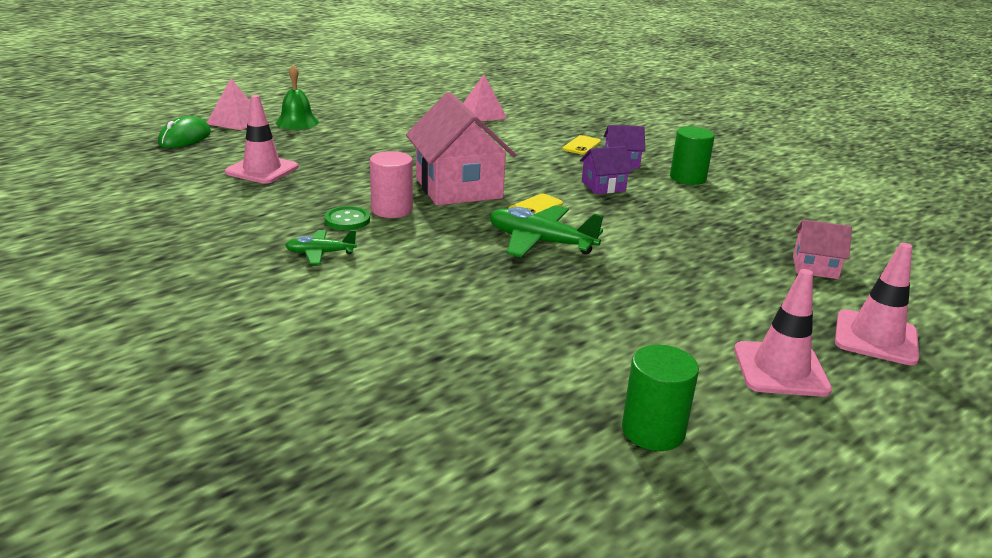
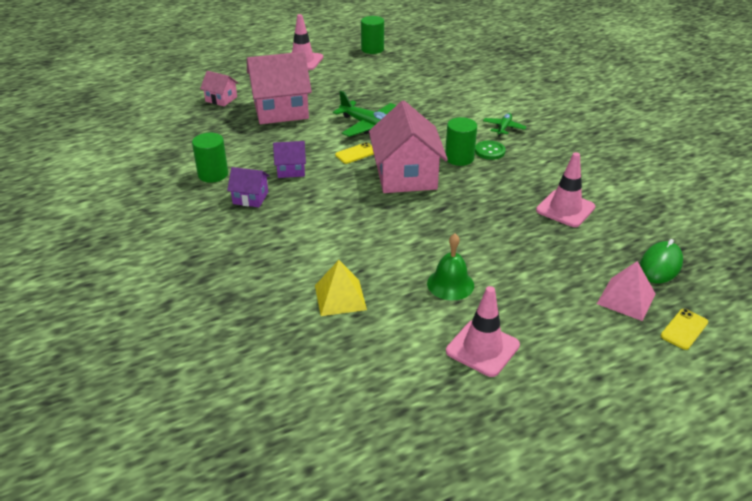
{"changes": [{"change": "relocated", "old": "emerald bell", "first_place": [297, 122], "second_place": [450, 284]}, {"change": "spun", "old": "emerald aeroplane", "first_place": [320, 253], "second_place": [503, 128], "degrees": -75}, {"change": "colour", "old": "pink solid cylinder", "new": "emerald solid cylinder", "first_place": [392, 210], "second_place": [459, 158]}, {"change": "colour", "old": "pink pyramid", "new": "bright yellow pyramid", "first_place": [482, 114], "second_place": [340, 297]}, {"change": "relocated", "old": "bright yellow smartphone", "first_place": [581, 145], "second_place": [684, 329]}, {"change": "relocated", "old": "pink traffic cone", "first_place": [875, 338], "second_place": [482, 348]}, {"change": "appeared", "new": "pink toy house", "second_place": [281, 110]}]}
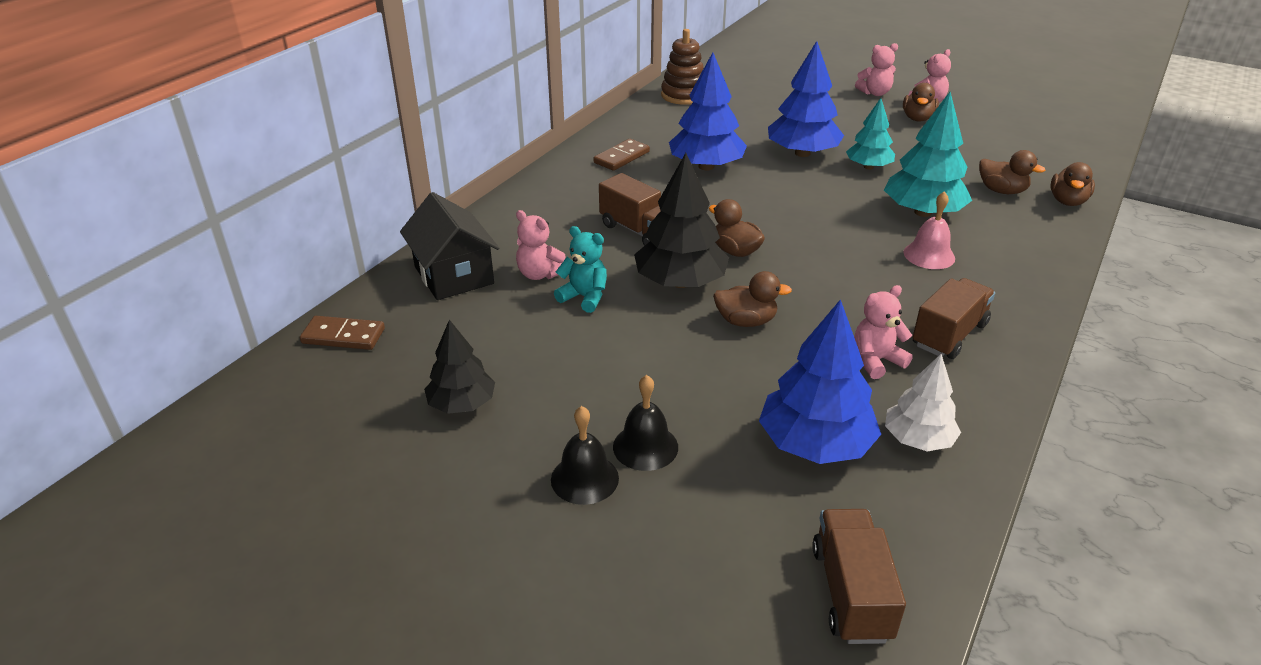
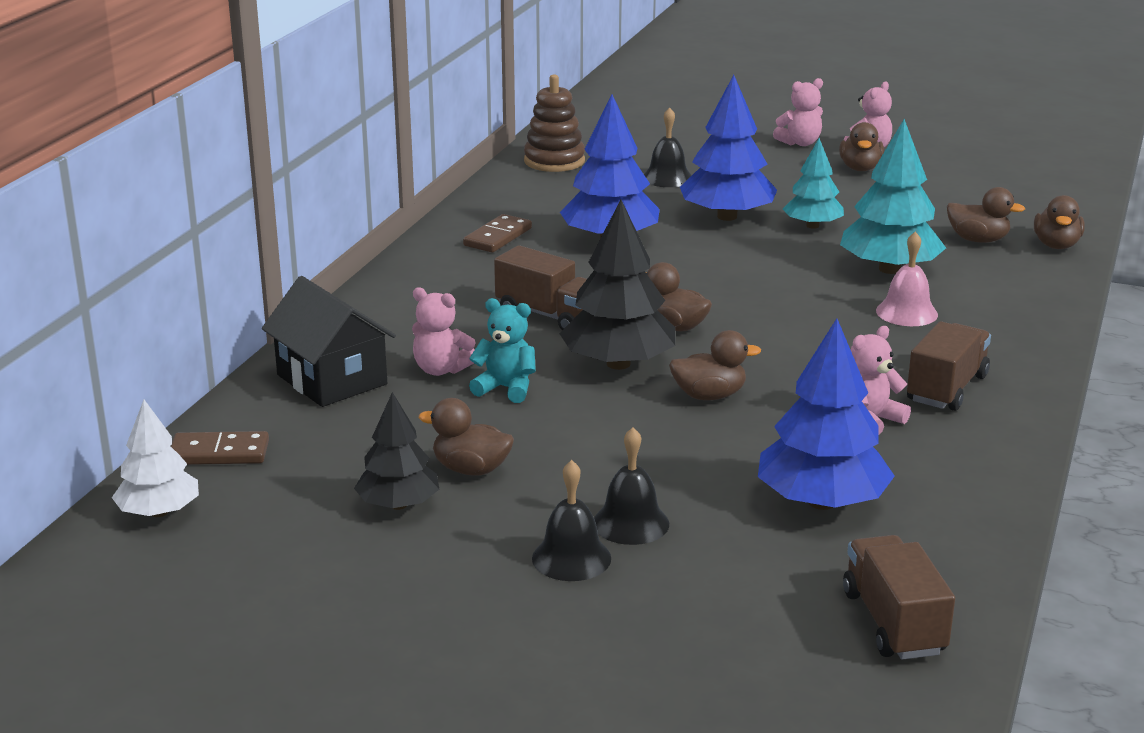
{"changes": [{"change": "relocated", "old": "pure white tree", "first_place": [918, 439], "second_place": [159, 512]}, {"change": "appeared", "new": "russet toy duck", "second_place": [471, 469]}, {"change": "appeared", "new": "black bell", "second_place": [667, 177]}]}
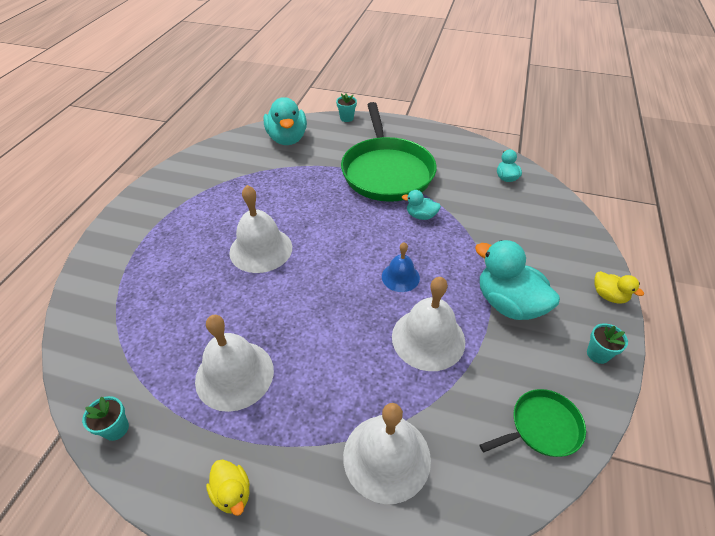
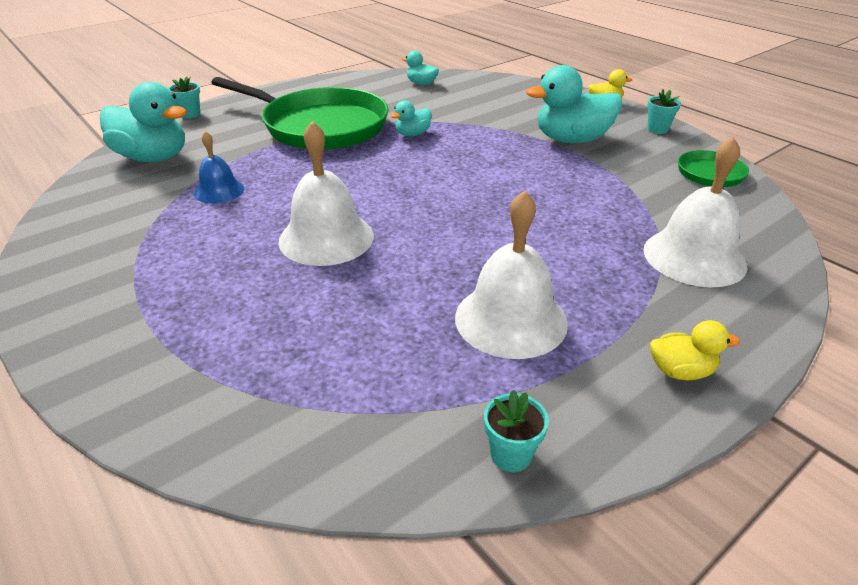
{"changes": [{"change": "relocated", "old": "cobalt bell", "first_place": [400, 277], "second_place": [219, 191]}, {"change": "missing", "old": "pure white bell", "first_place": [428, 338]}]}
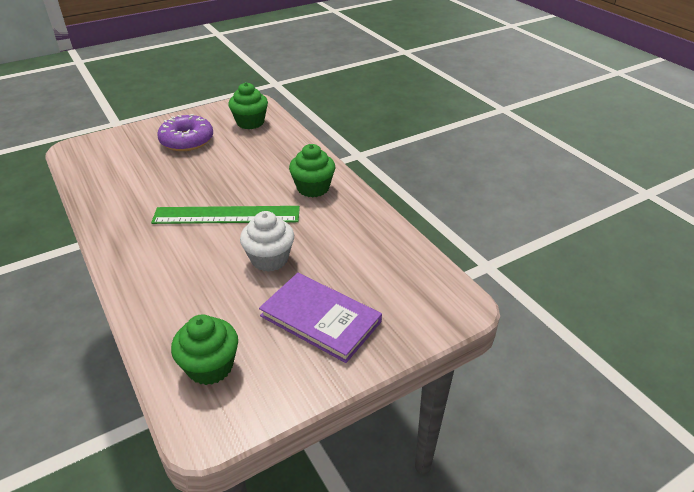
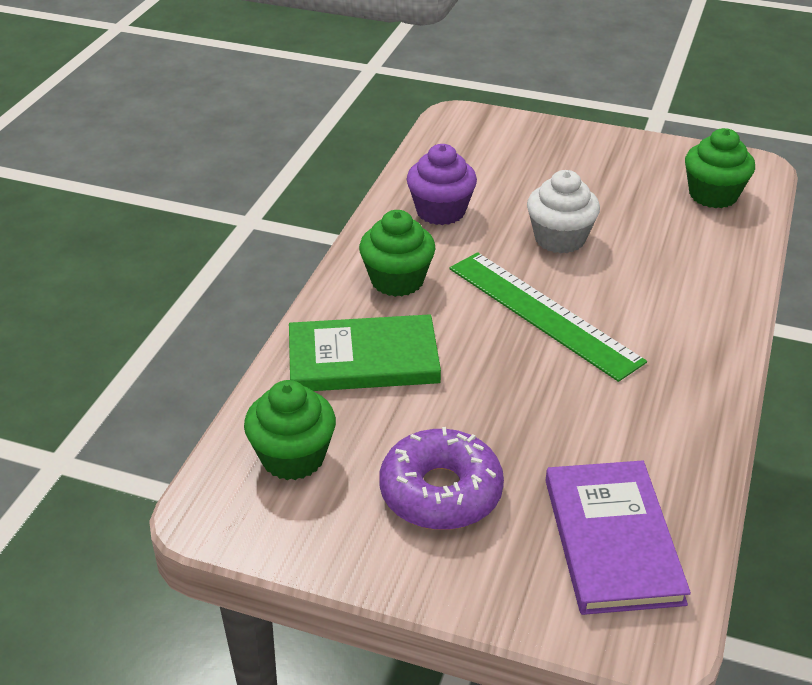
{"changes": [{"change": "relocated", "old": "violet book", "first_place": [320, 318], "second_place": [612, 540]}, {"change": "appeared", "new": "emerald book", "second_place": [363, 359]}, {"change": "appeared", "new": "violet fairy cake", "second_place": [440, 211]}]}
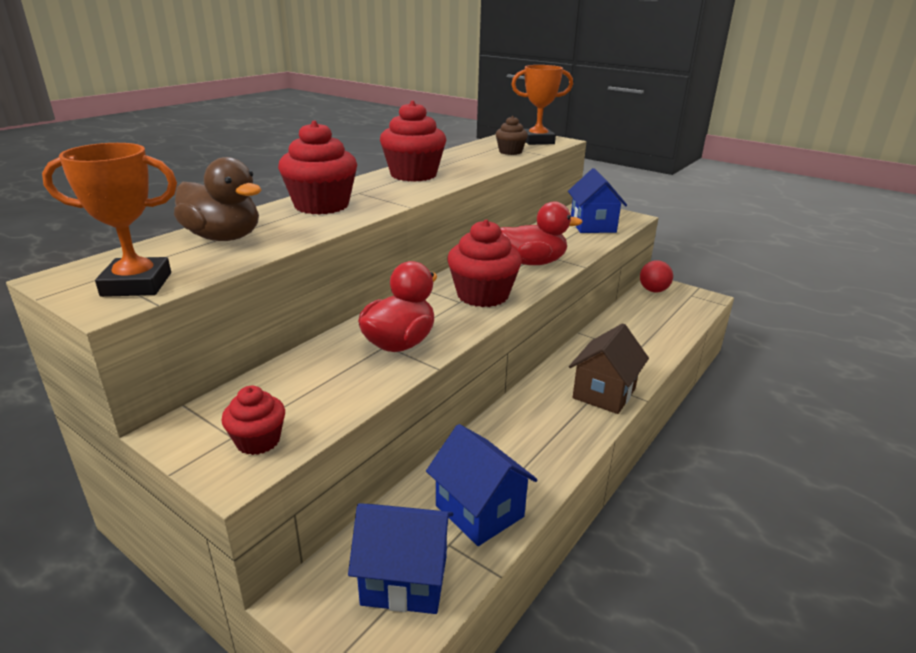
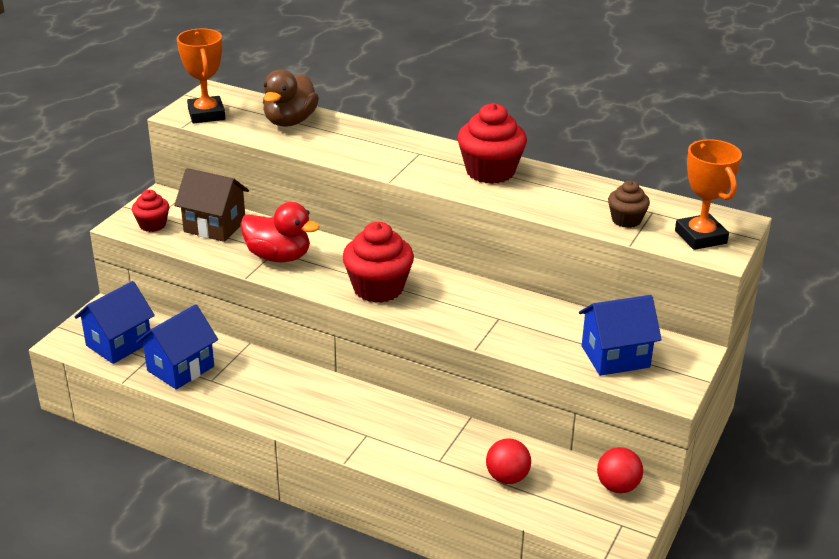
{"changes": [{"change": "missing", "old": "scarlet fairy cake", "first_place": [321, 205]}, {"change": "spun", "old": "cobalt toy house", "first_place": [404, 580], "second_place": [119, 344], "degrees": 45}, {"change": "missing", "old": "scarlet toy duck", "first_place": [533, 262]}, {"change": "relocated", "old": "russet toy house", "first_place": [604, 393], "second_place": [214, 226]}, {"change": "appeared", "new": "scarlet ball", "second_place": [507, 477]}]}
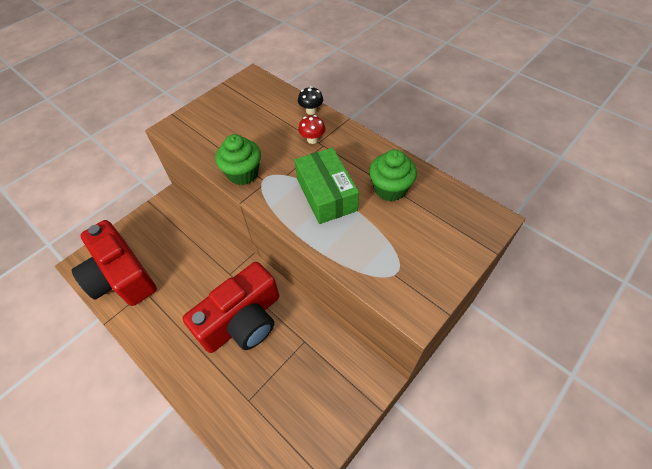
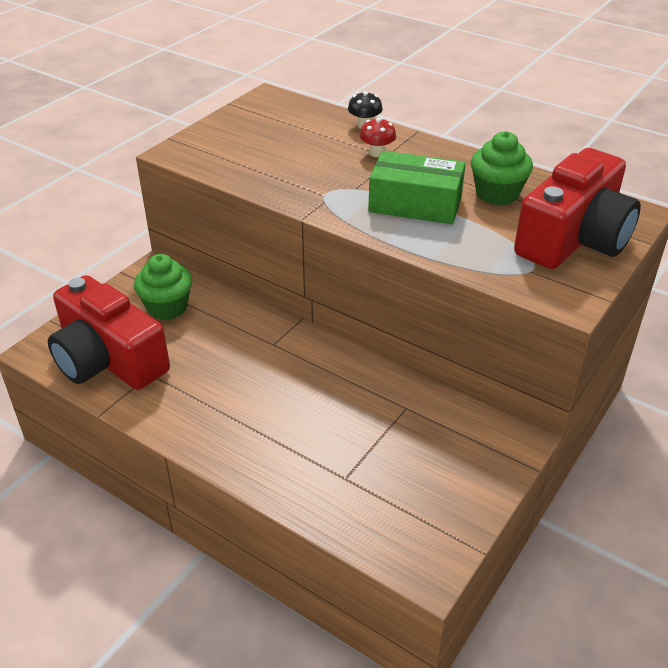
{"changes": [{"change": "relocated", "old": "scarlet photo camera", "first_place": [242, 320], "second_place": [574, 238]}, {"change": "relocated", "old": "emerald fairy cake", "first_place": [243, 173], "second_place": [167, 307]}, {"change": "spun", "old": "emerald box", "first_place": [326, 194], "second_place": [415, 204], "degrees": -45}]}
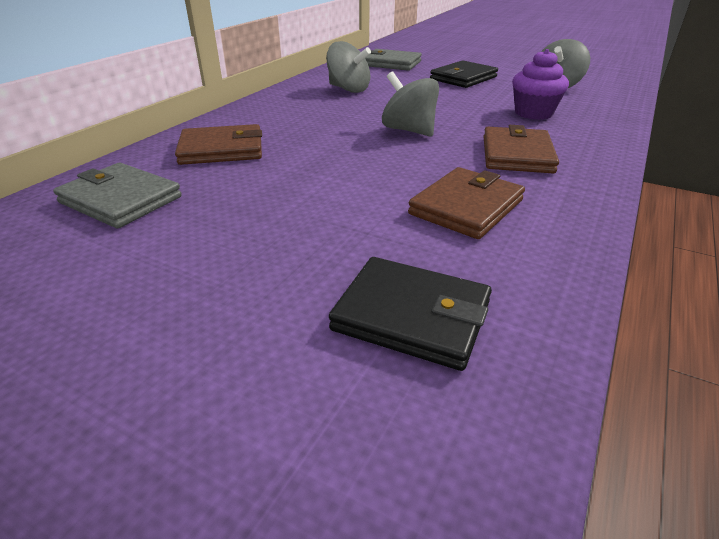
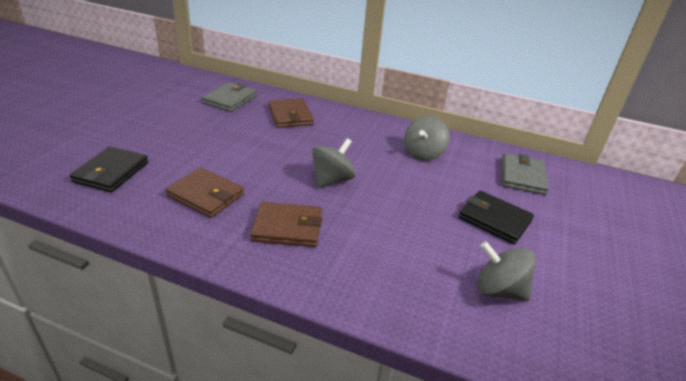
{"changes": [{"change": "missing", "old": "violet fairy cake", "first_place": [533, 113]}]}
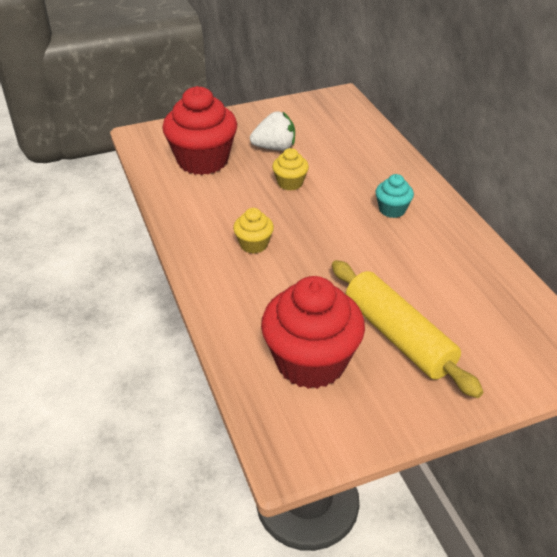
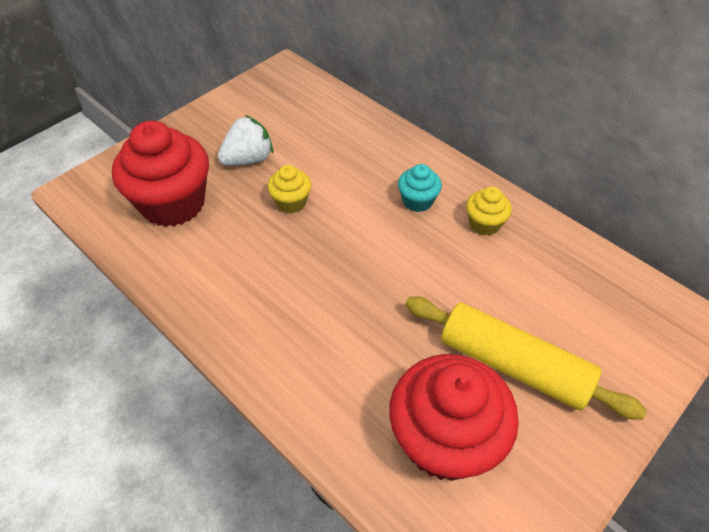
{"changes": [{"change": "relocated", "old": "bright yellow fairy cake", "first_place": [254, 244], "second_place": [484, 224]}]}
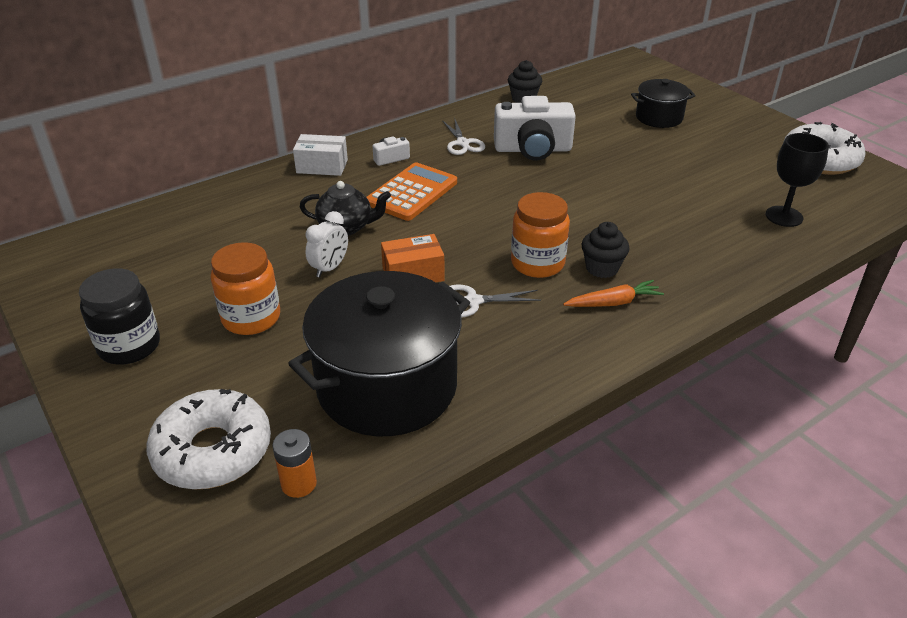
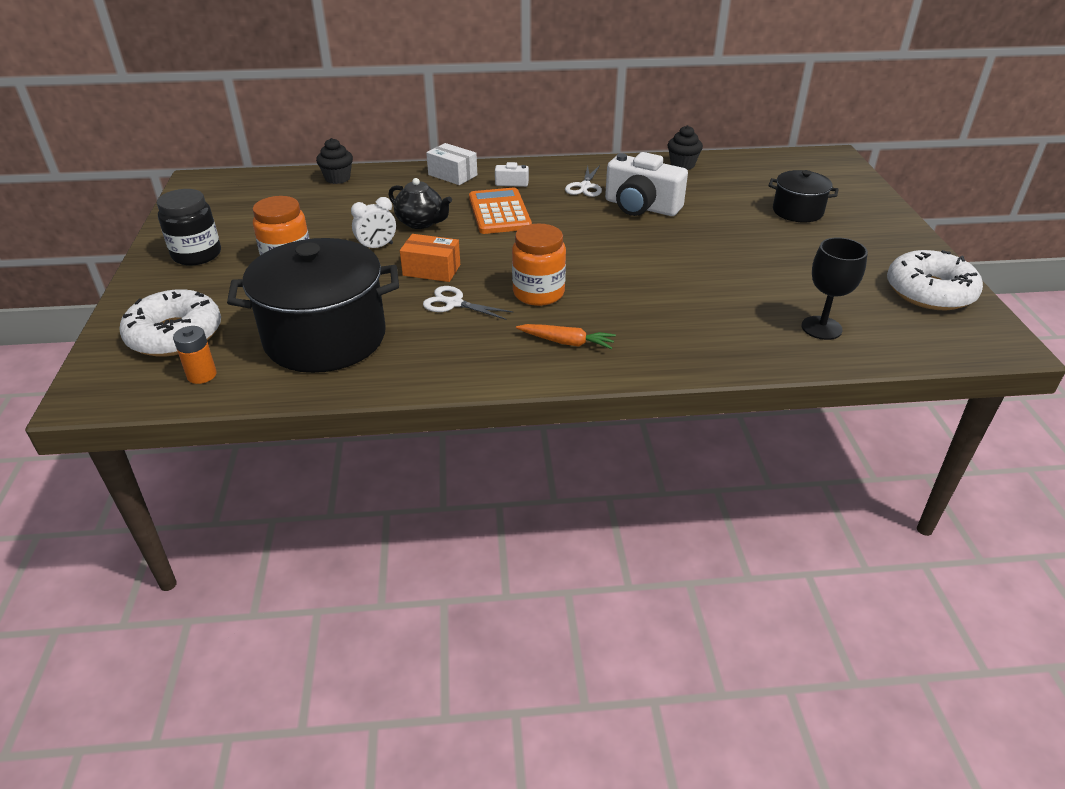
{"changes": [{"change": "spun", "old": "bright orange pocket calculator", "first_place": [412, 192], "second_place": [499, 212], "degrees": -75}, {"change": "relocated", "old": "black fairy cake", "first_place": [602, 268], "second_place": [337, 178]}]}
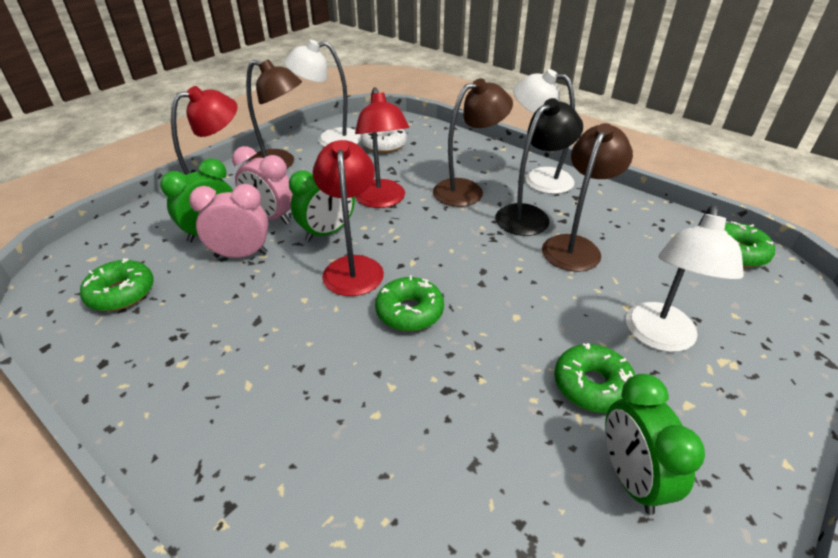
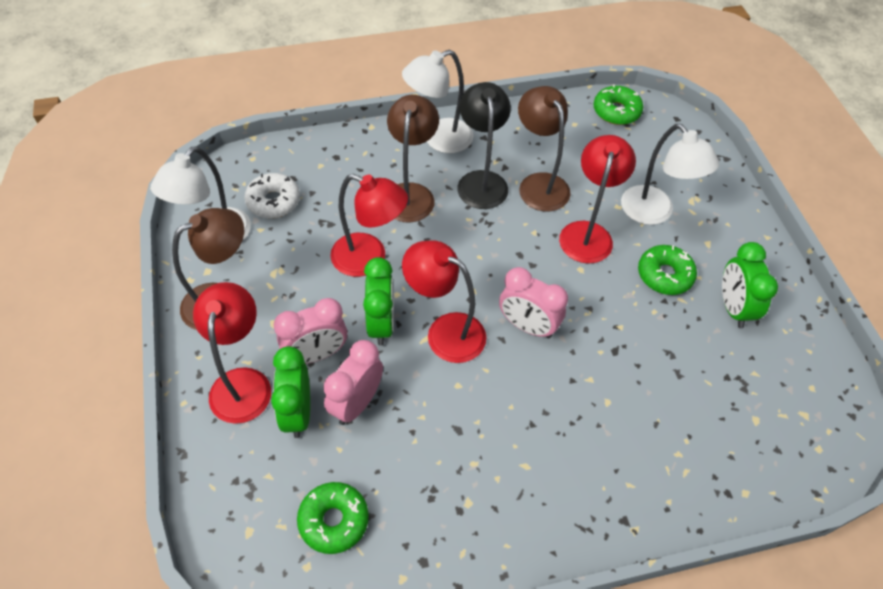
{"changes": [{"change": "exchanged", "old": "emerald glazed donut", "new": "pink bedside clock", "first_place": [409, 312], "second_place": [527, 326]}, {"change": "spun", "old": "emerald bedside clock", "first_place": [630, 478], "second_place": [733, 308], "degrees": 60}, {"change": "appeared", "new": "scarlet lamp", "second_place": [587, 233]}]}
